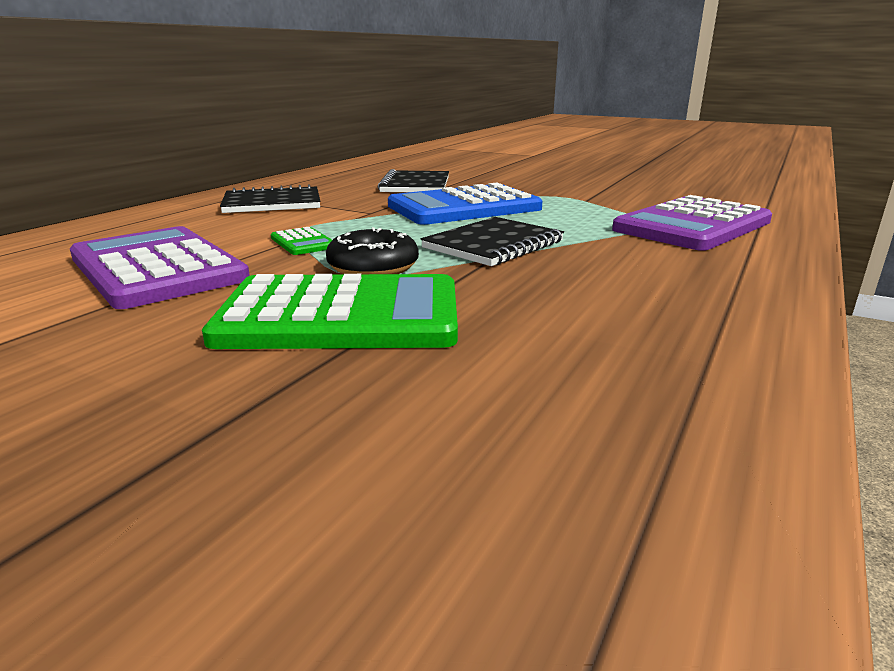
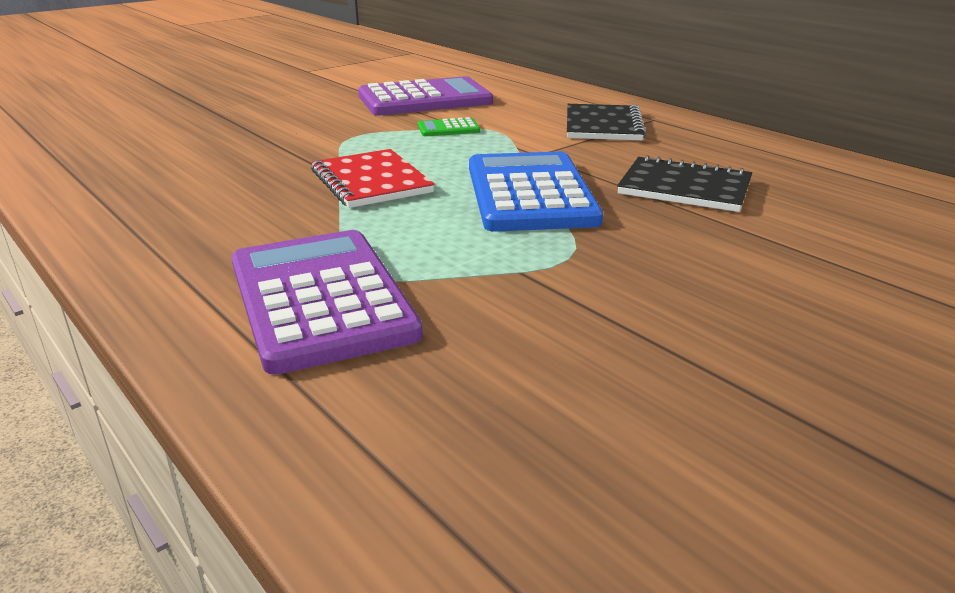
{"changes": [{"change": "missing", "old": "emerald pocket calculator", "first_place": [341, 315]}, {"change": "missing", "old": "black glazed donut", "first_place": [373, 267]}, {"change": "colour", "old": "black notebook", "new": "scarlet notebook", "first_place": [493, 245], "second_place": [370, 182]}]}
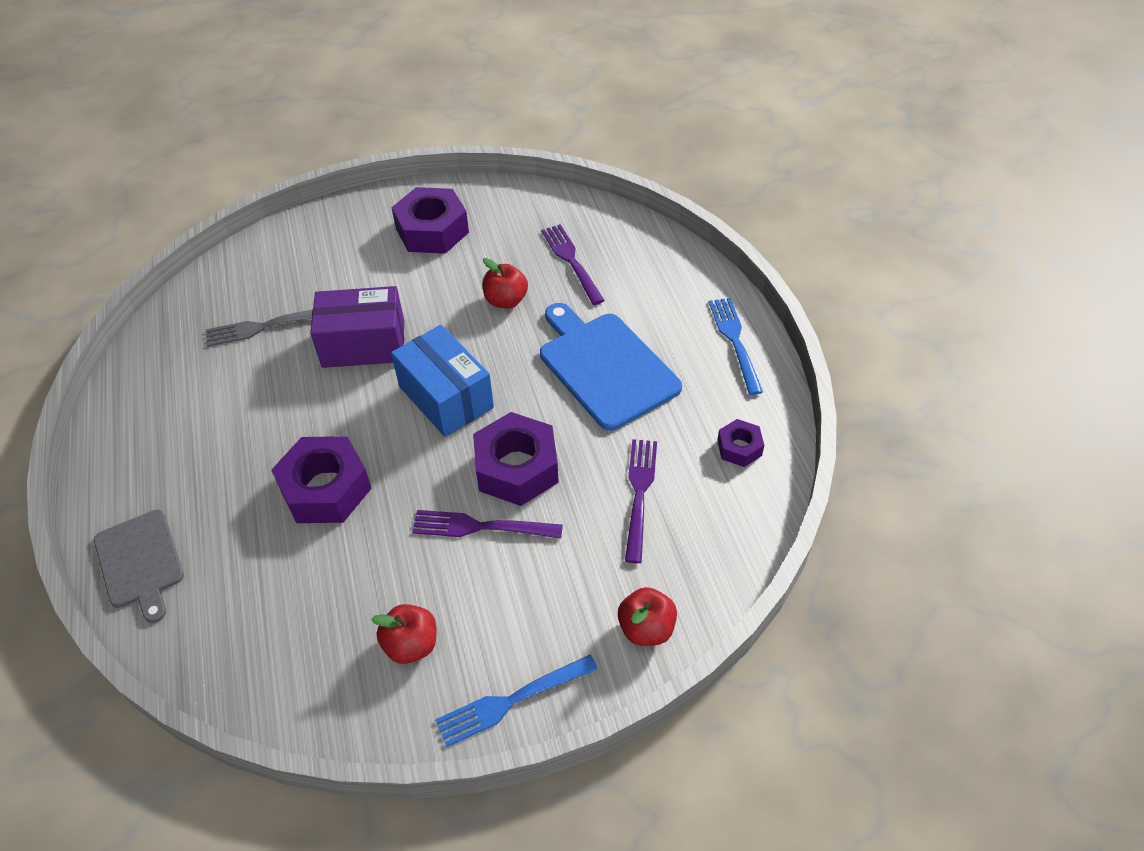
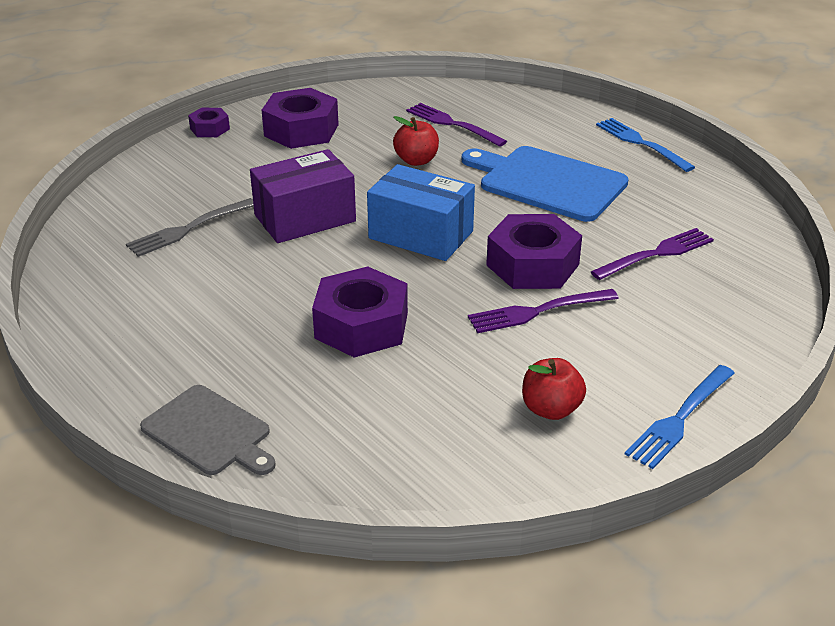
{"changes": [{"change": "missing", "old": "scarlet apple fruit", "first_place": [646, 628]}, {"change": "spun", "old": "violet table fork", "first_place": [639, 494], "second_place": [656, 254], "degrees": 75}, {"change": "relocated", "old": "violet hexagon nut", "first_place": [739, 448], "second_place": [210, 129]}]}
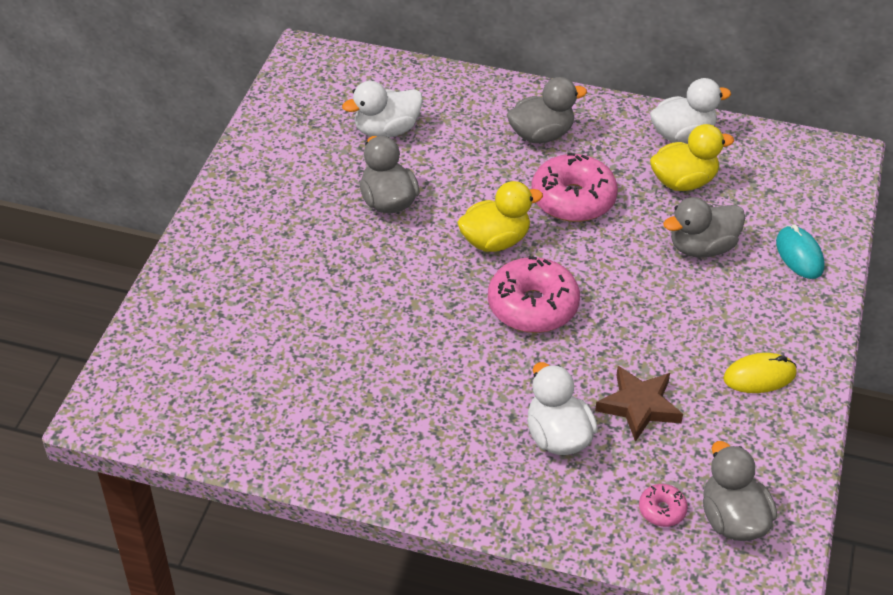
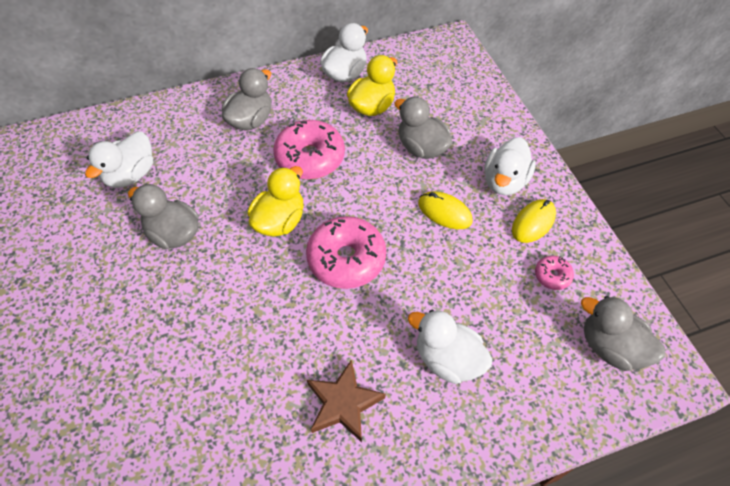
{"changes": [{"change": "relocated", "old": "russet star", "first_place": [639, 406], "second_place": [343, 403]}, {"change": "relocated", "old": "pink glazed donut", "first_place": [662, 510], "second_place": [552, 276]}, {"change": "spun", "old": "grey toy duck", "first_place": [702, 247], "second_place": [421, 148], "degrees": 105}, {"change": "missing", "old": "turquoise computer mouse", "first_place": [799, 255]}, {"change": "appeared", "new": "bright yellow computer mouse", "second_place": [444, 212]}, {"change": "appeared", "new": "pure white toy duck", "second_place": [504, 181]}]}
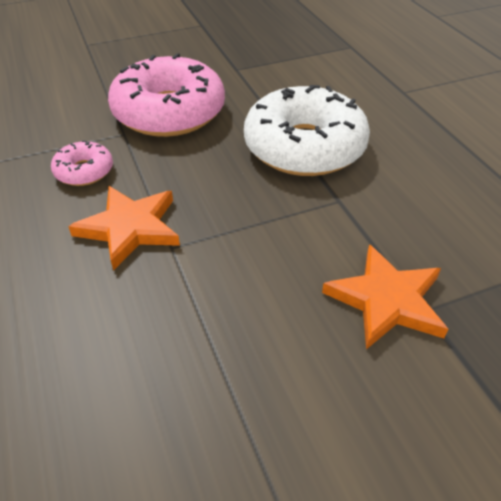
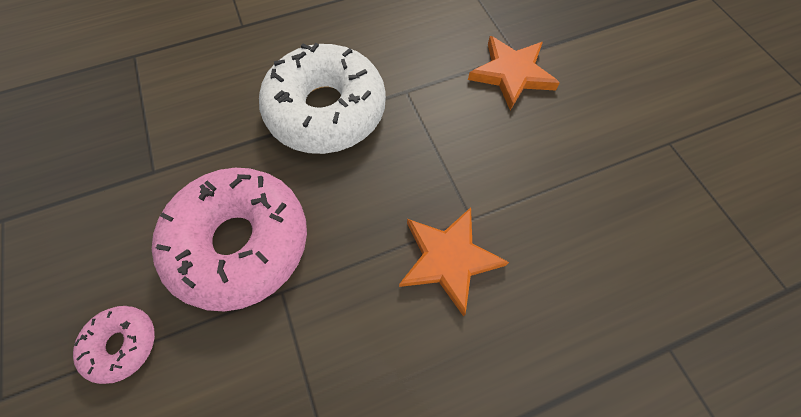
{"changes": [{"change": "relocated", "old": "pink glazed donut", "first_place": [84, 171], "second_place": [123, 344]}]}
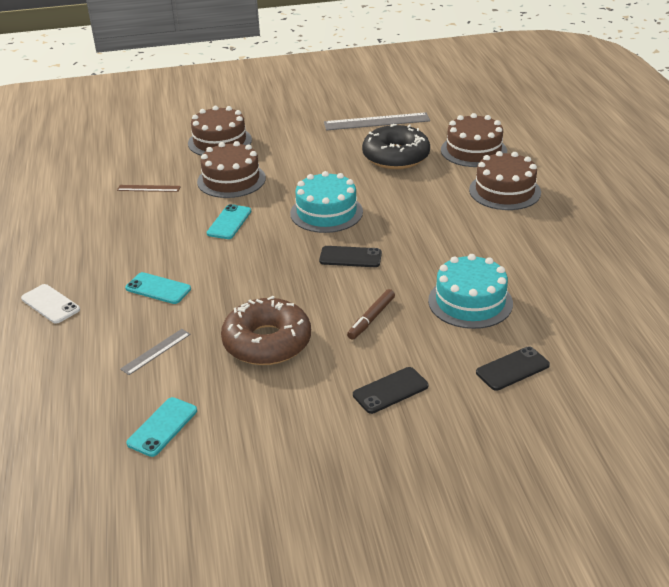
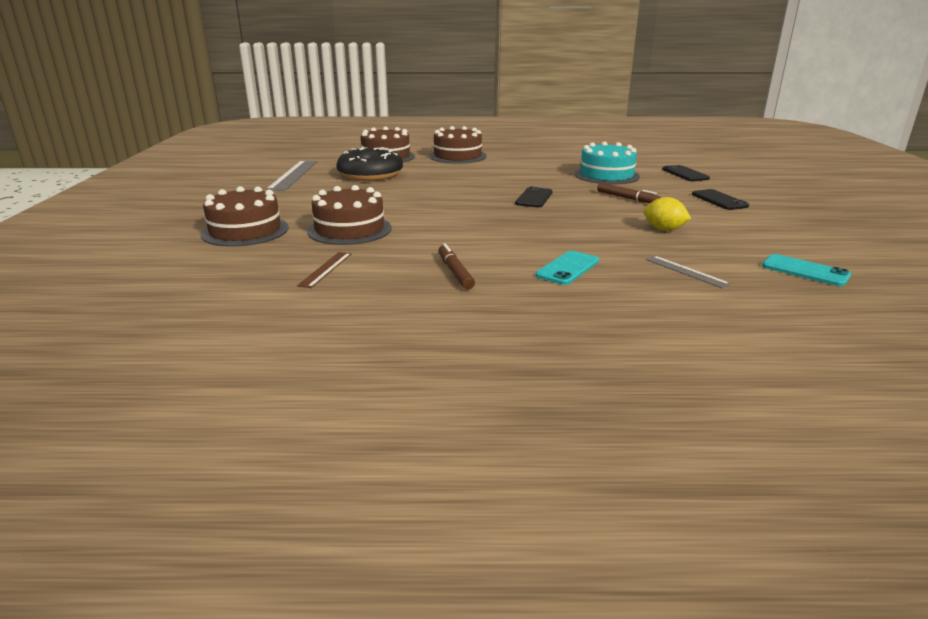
{"changes": [{"change": "missing", "old": "pure white smartphone", "first_place": [50, 304]}, {"change": "missing", "old": "turquoise smartphone", "first_place": [229, 222]}, {"change": "exchanged", "old": "russet glazed donut", "new": "bright yellow toy lemon", "first_place": [267, 342], "second_place": [664, 229]}, {"change": "missing", "old": "turquoise cake", "first_place": [326, 212]}, {"change": "appeared", "new": "russet marker", "second_place": [455, 272]}]}
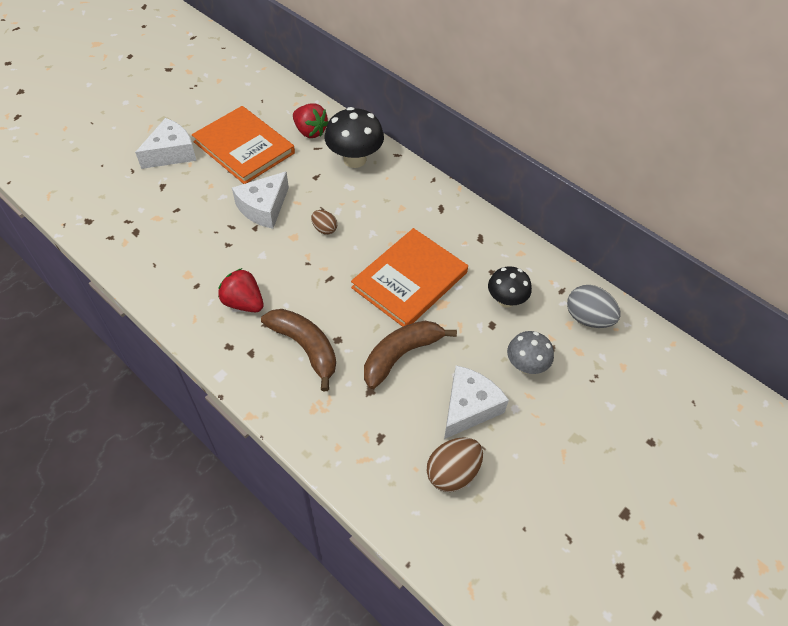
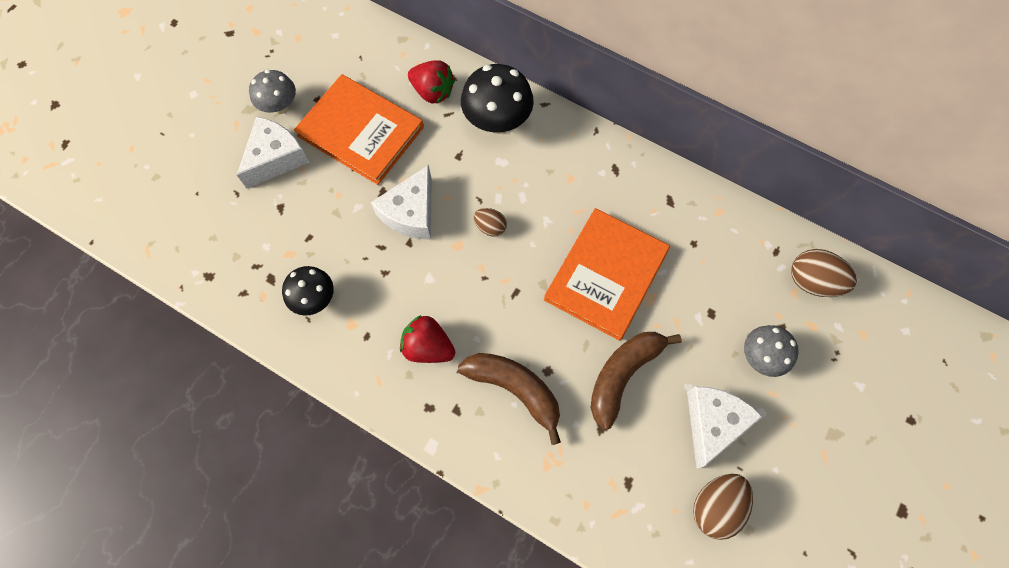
{"changes": [{"change": "relocated", "old": "black toadstool", "first_place": [506, 300], "second_place": [315, 299]}, {"change": "colour", "old": "grey toy egg", "new": "russet toy egg", "first_place": [588, 318], "second_place": [812, 281]}, {"change": "appeared", "new": "grey toadstool", "second_place": [280, 106]}]}
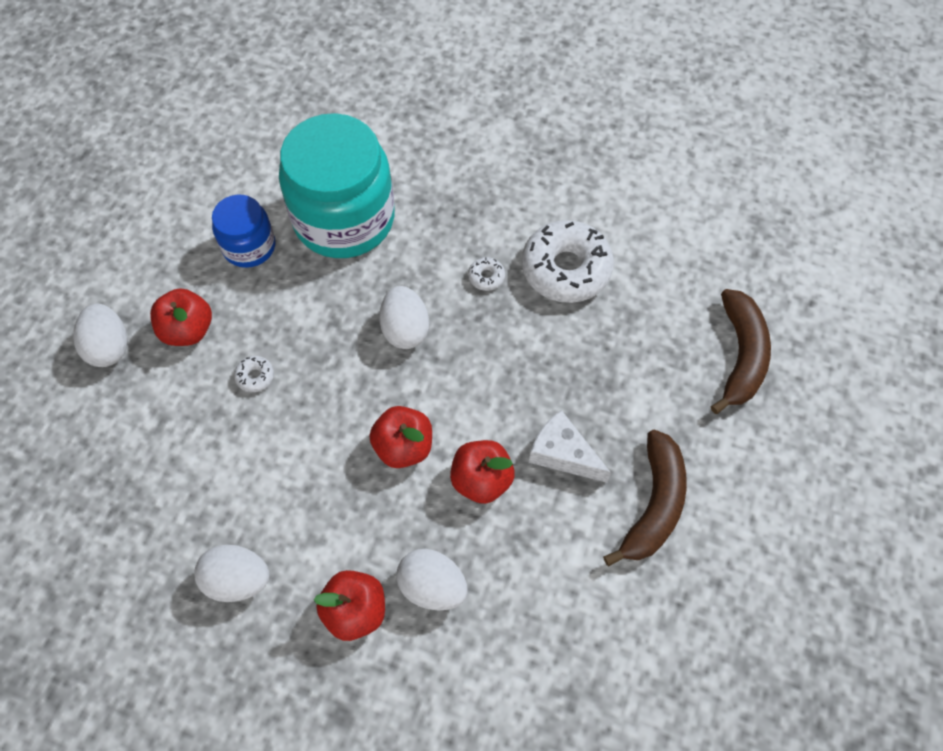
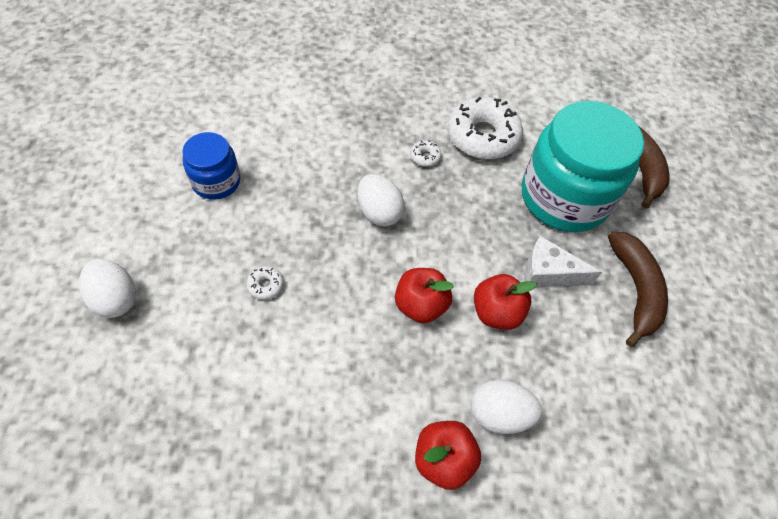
{"changes": [{"change": "missing", "old": "scarlet apple fruit", "first_place": [188, 330]}, {"change": "missing", "old": "pure white toy egg", "first_place": [238, 579]}, {"change": "relocated", "old": "turquoise preserve jar", "first_place": [344, 219], "second_place": [564, 197]}]}
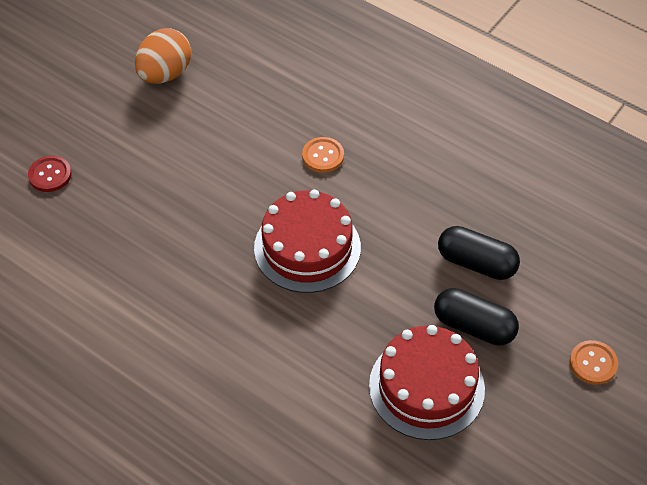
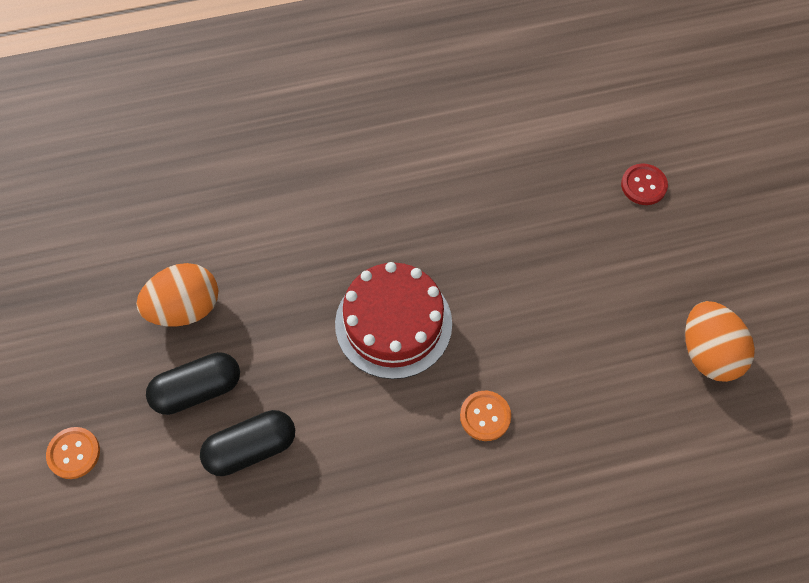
{"changes": [{"change": "exchanged", "old": "scarlet cake", "new": "bright orange toy egg", "first_place": [426, 387], "second_place": [185, 308]}]}
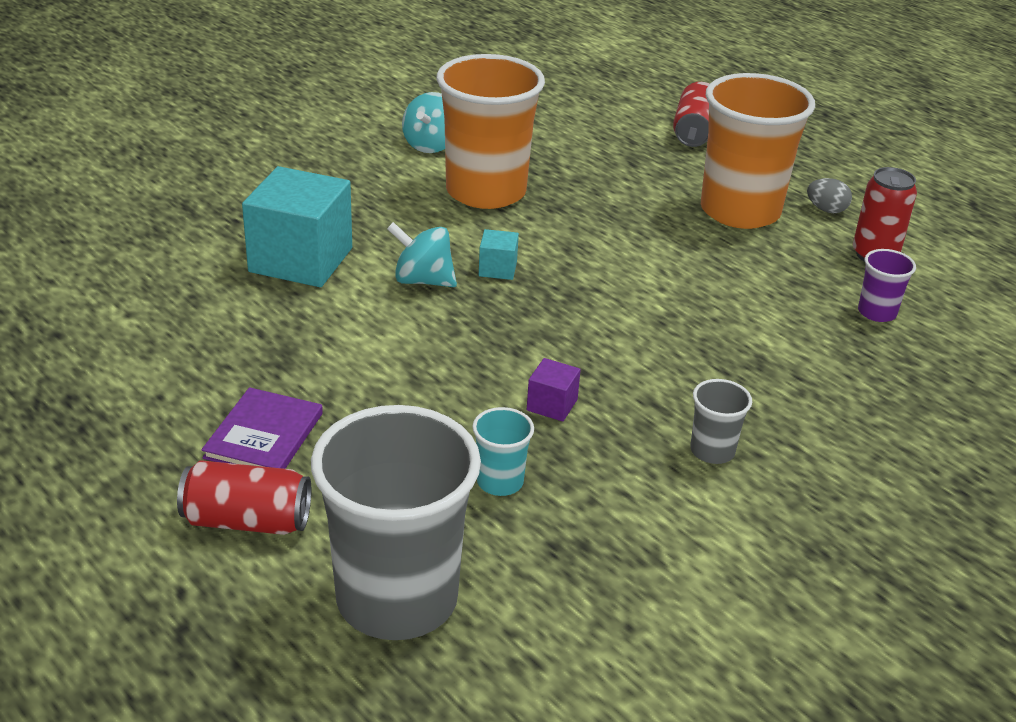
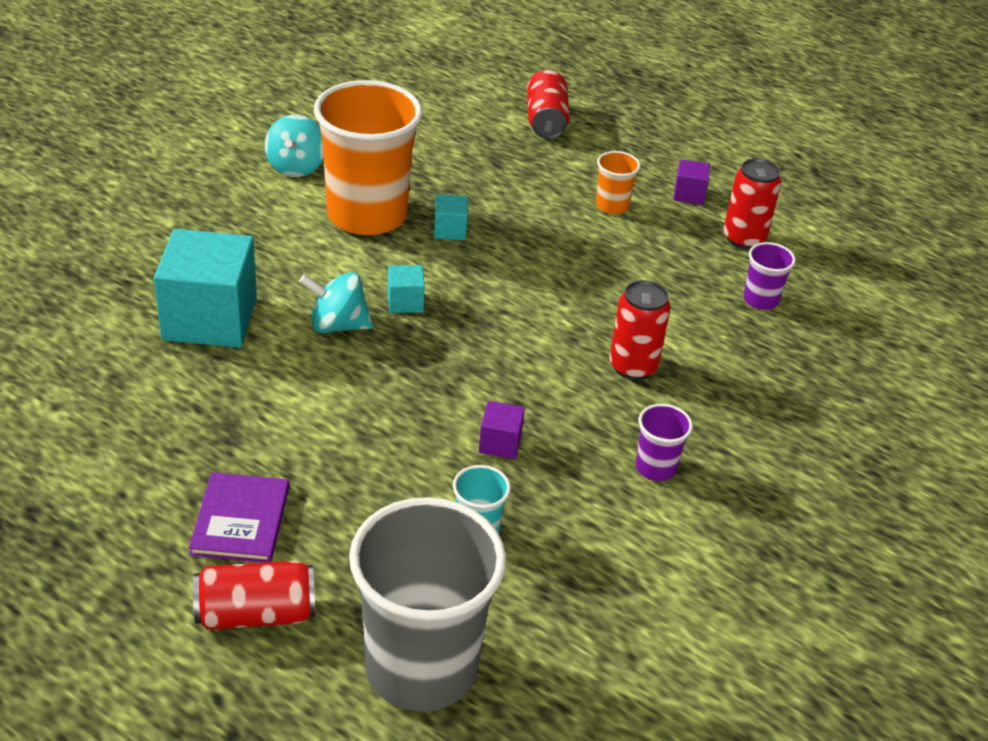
{"changes": [{"change": "colour", "old": "grey tumbler", "new": "violet tumbler", "first_place": [712, 451], "second_place": [655, 467]}, {"change": "size", "old": "bright orange tumbler", "first_place": [740, 211], "second_place": [612, 206], "factor": 0.43}, {"change": "exchanged", "old": "grey toy egg", "new": "violet solid cube", "first_place": [826, 210], "second_place": [689, 194]}, {"change": "appeared", "new": "turquoise solid cube", "second_place": [450, 230]}, {"change": "appeared", "new": "scarlet can", "second_place": [633, 366]}]}
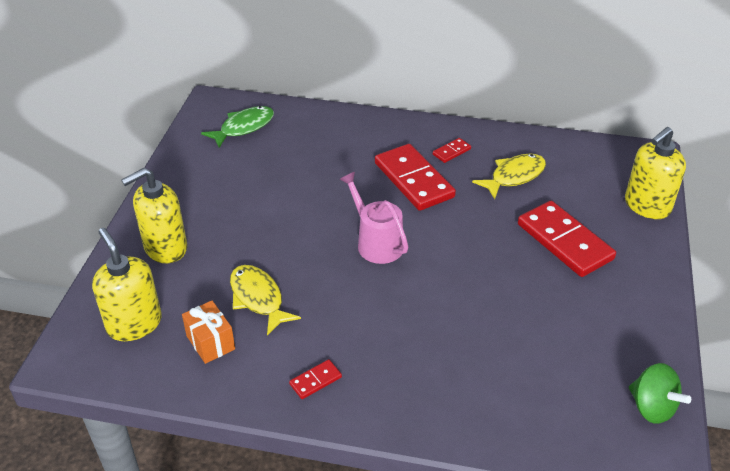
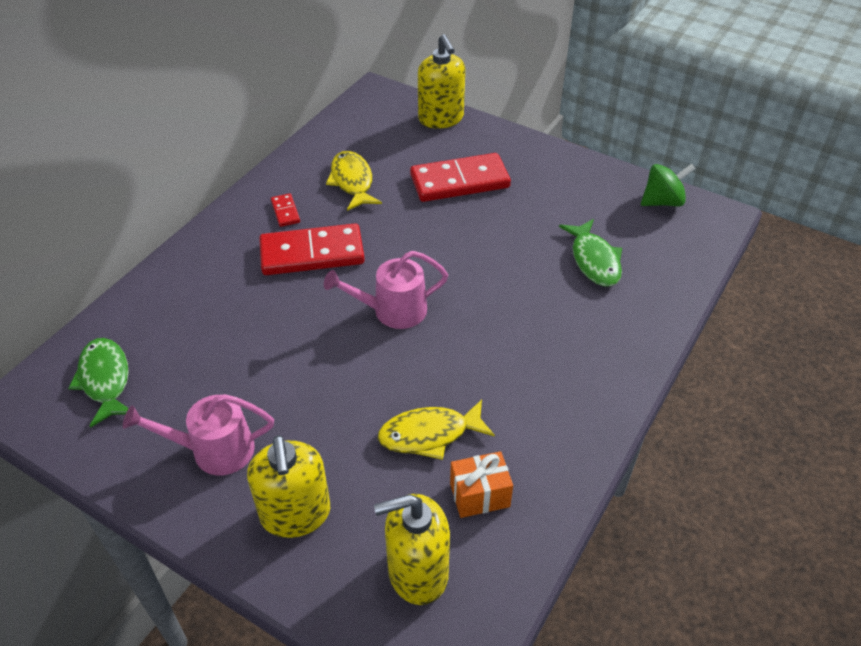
{"changes": [{"change": "missing", "old": "scarlet domino", "first_place": [315, 381]}, {"change": "appeared", "new": "pink watering can", "second_place": [214, 450]}, {"change": "appeared", "new": "emerald fish", "second_place": [594, 260]}]}
